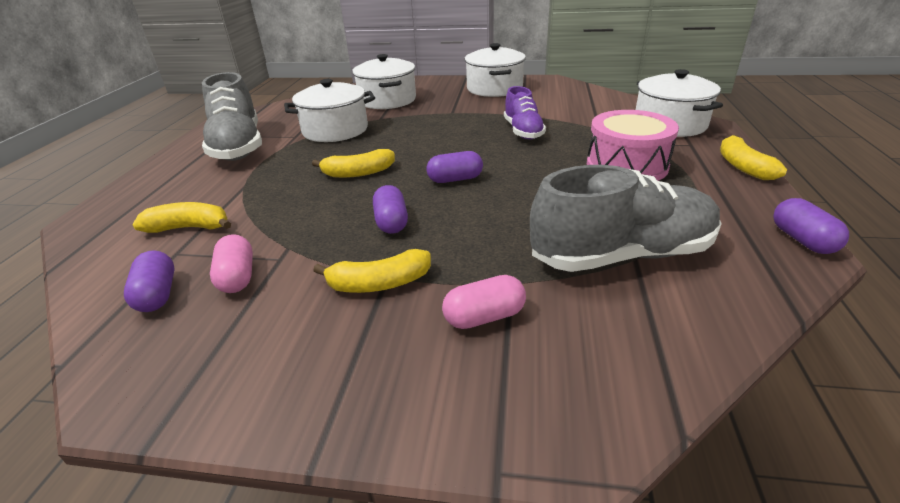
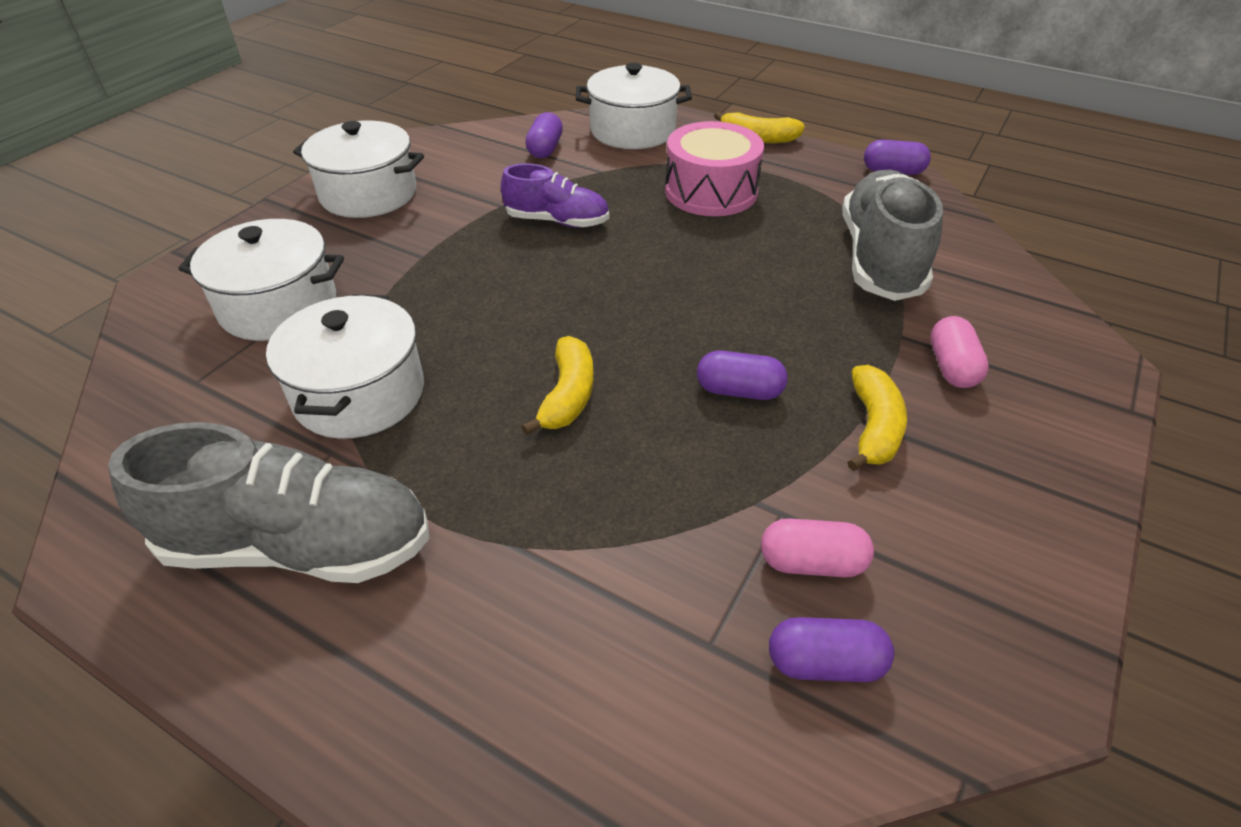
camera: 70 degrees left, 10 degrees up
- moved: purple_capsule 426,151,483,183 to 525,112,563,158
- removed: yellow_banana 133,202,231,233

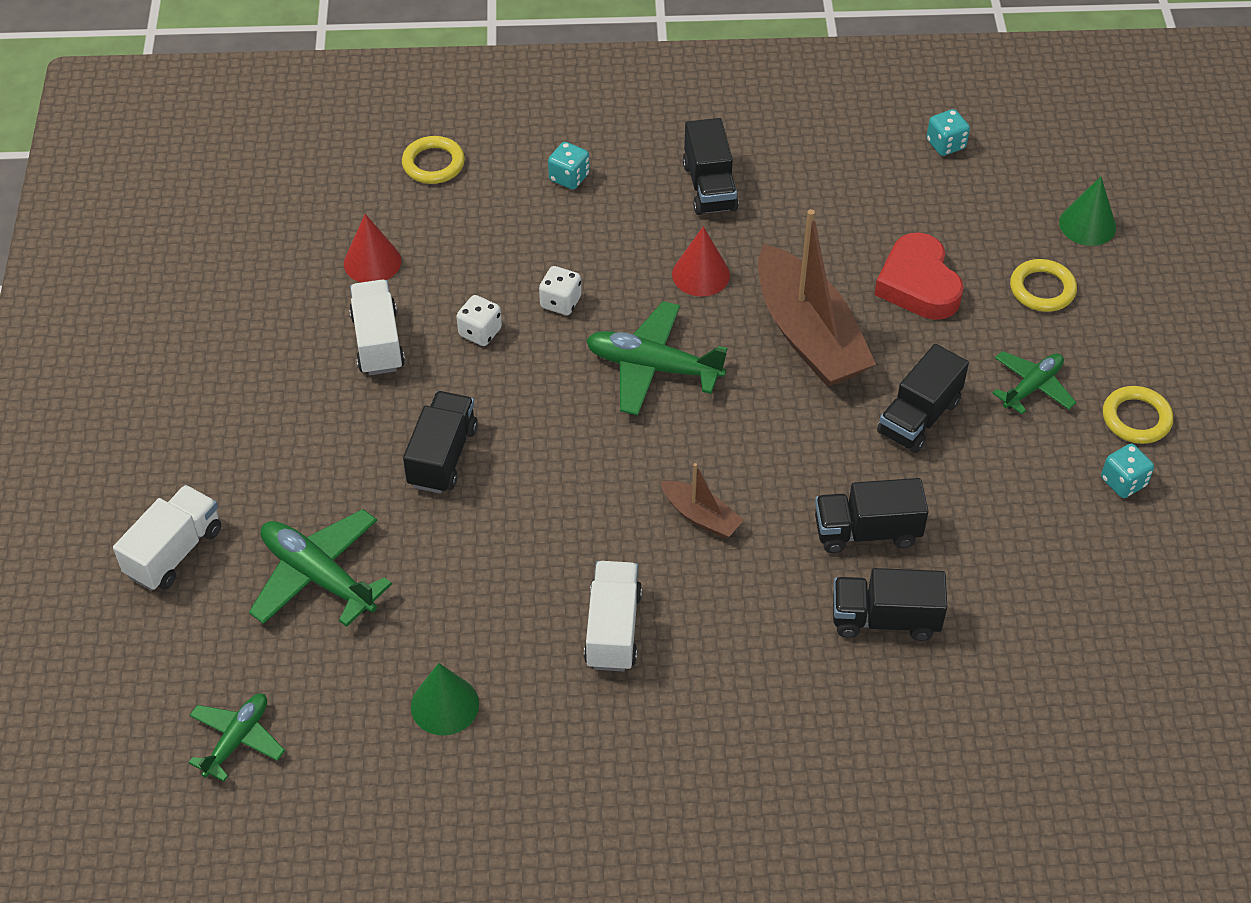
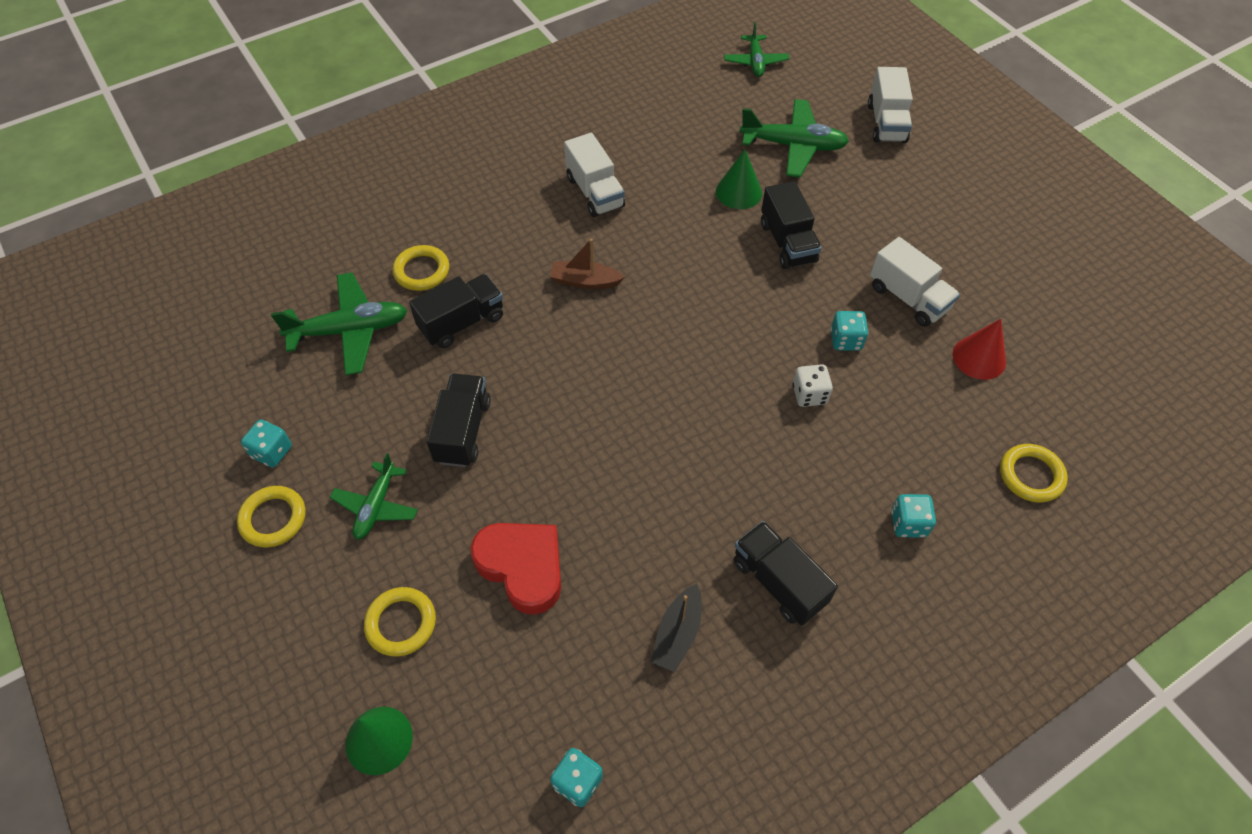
camera: 150 degrees right, 5 degrees up
- removed: brown_boat 758,209,876,387
- removed: red_cone 672,226,730,297
- recoloured: white_dice 456,295,502,346 to turquoise_dice 830,311,868,351
- moved: green_plane 586,301,727,415 to 271,273,407,375
- replaced: black_truck 833,568,947,641 to yellow_ring 393,245,449,291
- moved: green_cone 411,663,479,736 to 716,149,762,209
- added: black_boat 651,584,702,672

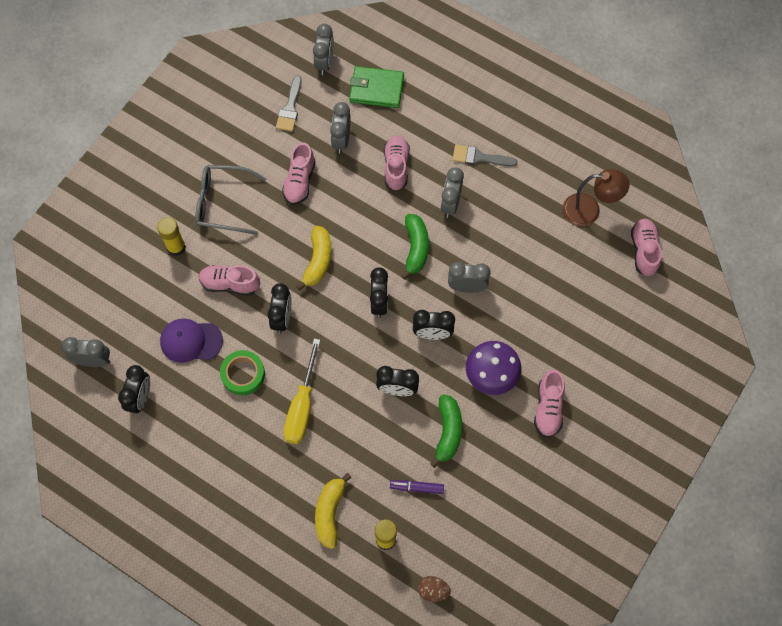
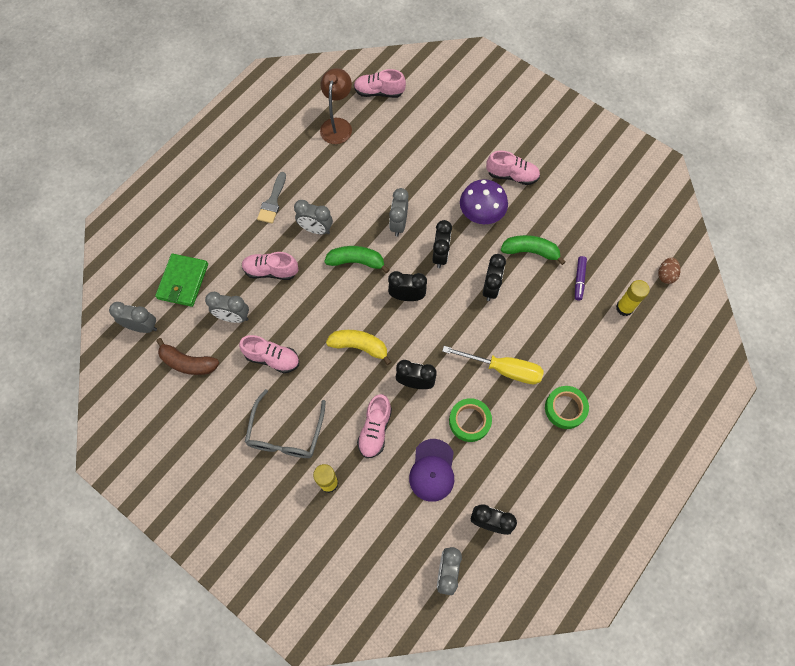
camera: 85 degrees left, 0 degrees up
- replaced: grey_brush 276,75,302,132 to brown_banana 156,338,219,375
- removed: yellow_banana 315,473,352,549
- added: green_tape 545,386,589,429

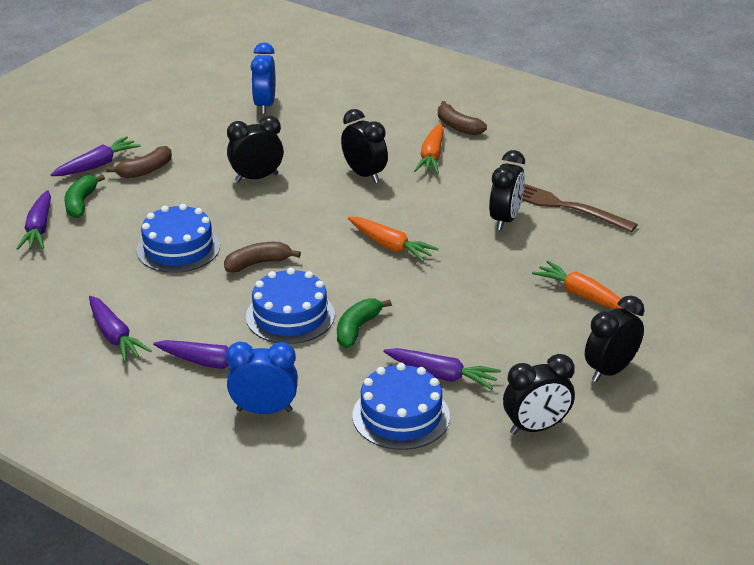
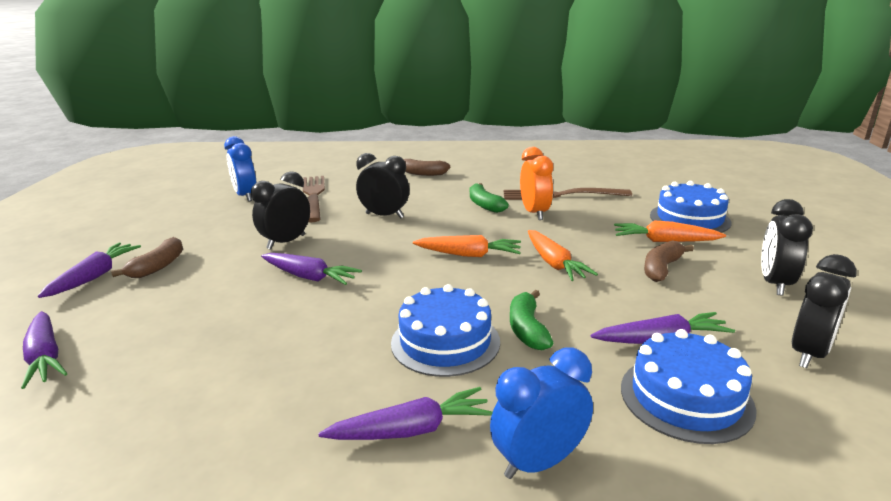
camera: 30 degrees left, 10 degrees down
- moved: orange_carrot 414,123,444,174 to 528,230,598,281
- recoloured: black_clock 489,150,525,231 to orange_clock 520,147,553,220
- moved: green_banana 64,174,105,218 to 470,183,509,213
- moved: blue_cake 136,204,220,273 to 650,181,732,233
- moved: brown_banana 224,242,301,273 to 644,240,694,282
- moved: purple_carrot 89,296,152,362 to 261,253,362,285
- added: brown_fork 303,176,325,222

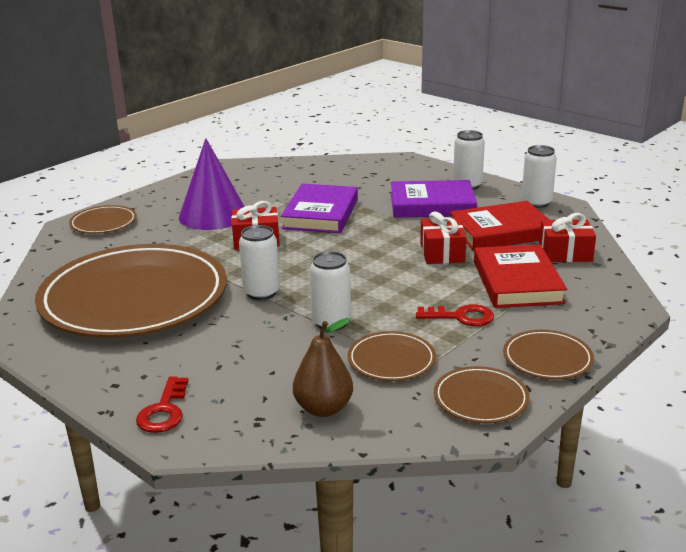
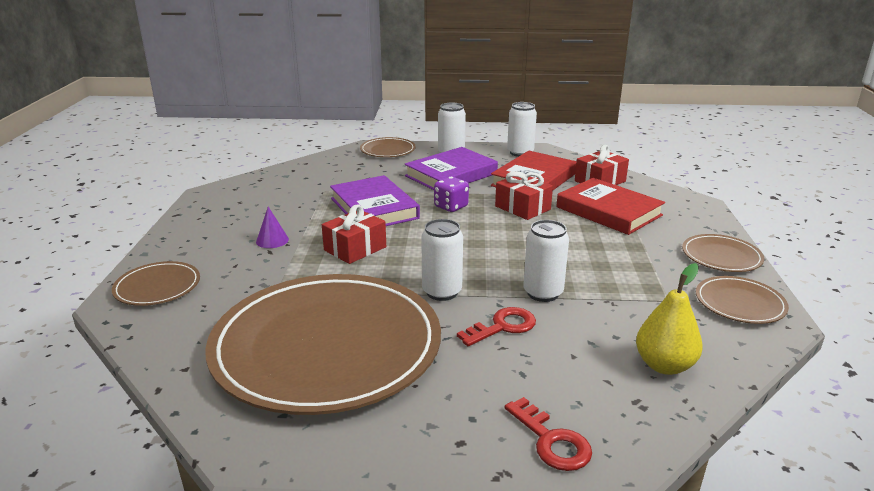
camera: 40 degrees left, 0 degrees up
- resized: purple_cone 179,138,245,230 = 256,207,289,248 x0.41
- moved: red_key 416,304,494,326 to 457,307,536,346
- recoloured: brown_pear 293,318,353,417 to yellow_pear 636,263,703,375
- moved: brown_plate 348,331,436,381 to 360,137,416,157
- added: purple_dice 434,177,469,212

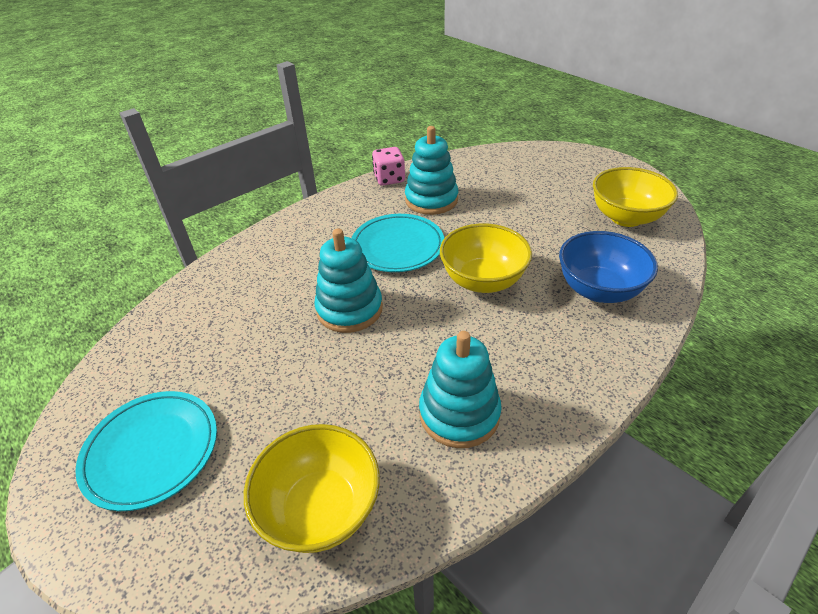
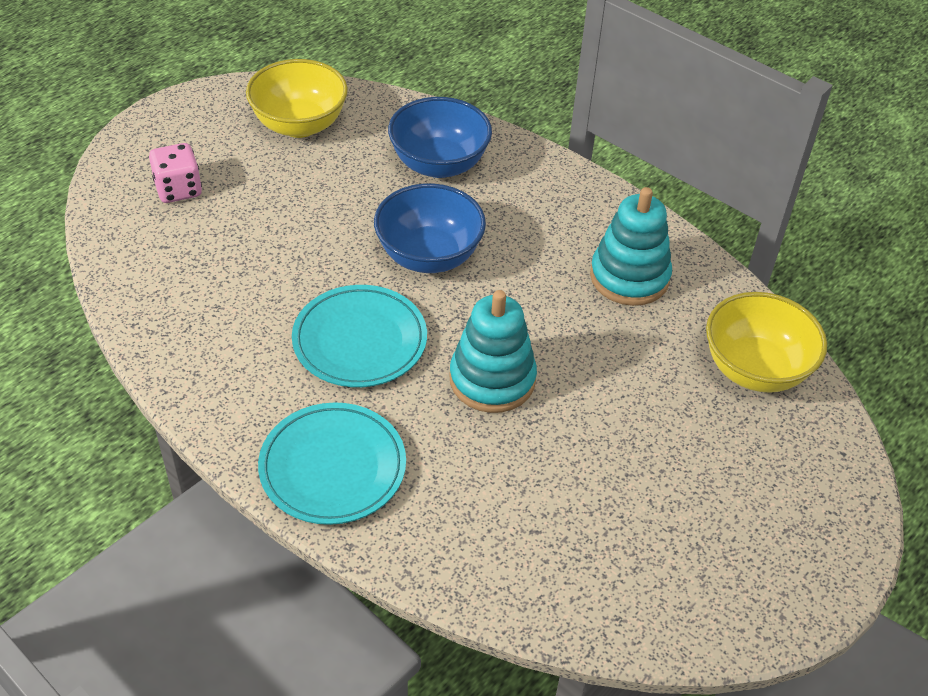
camera: 100 degrees left, 5 degrees up
- removed: turquoise_stacking_toy 405,126,458,215
- moved: pink_dice 372,147,405,186 to 149,143,202,203
- recoloured: yellow_bowl 440,223,532,293 to blue_bowl 374,183,486,273
- moved: turquoise_plate 75,391,217,511 to 258,402,406,525

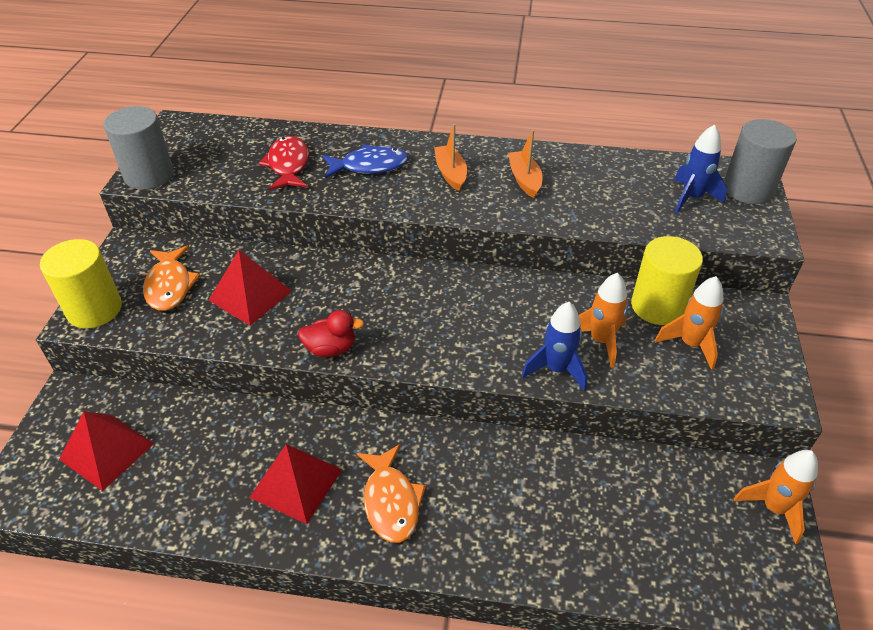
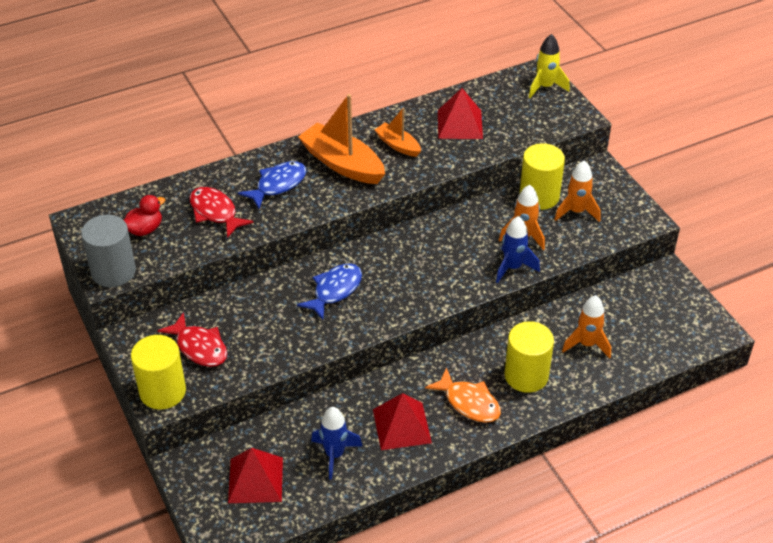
camera: 35 degrees left, 0 degrees up
- replaced: grey_cylinder 724,119,797,204 to yellow_rocket 529,34,570,98
- resized: orange_boat 434,124,467,191 = 298,94,385,184 x1.80
- moved: blue_rocket 674,124,727,214 to 311,407,362,480
- recoloured: orange_fish 143,245,200,311 to red_fish 157,312,227,367
- moved: red_pyramid 208,250,292,326 to 438,88,483,139
- moved: red_duck 298,310,364,357 to 123,195,165,236
- moved: orange_rocket 734,450,818,544 to 562,295,611,359
- added: blue_fish 297,263,362,320
- added: yellow_cylinder 505,321,554,393

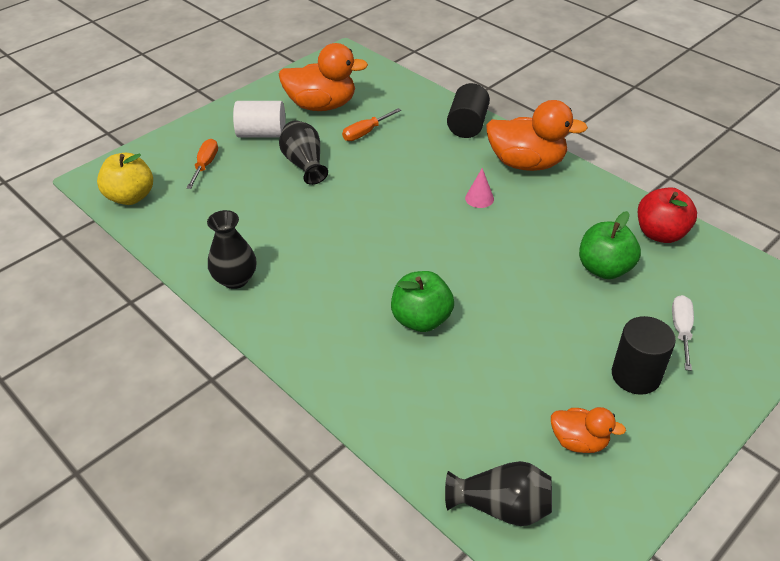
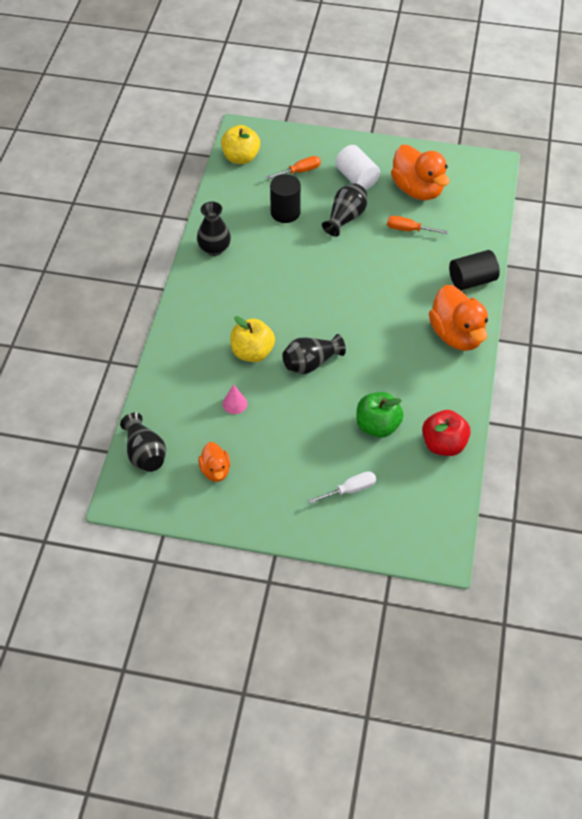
camera: 55 degrees right, 10 degrees up
- moved: pink_cone 465,168,494,208 to 223,384,247,414
- recoloured: green_apple 391,271,454,332 to yellow_apple 230,316,275,362
- moved: black_cylinder 612,316,676,395 to 270,174,301,223
- added: black_vase 282,334,346,374

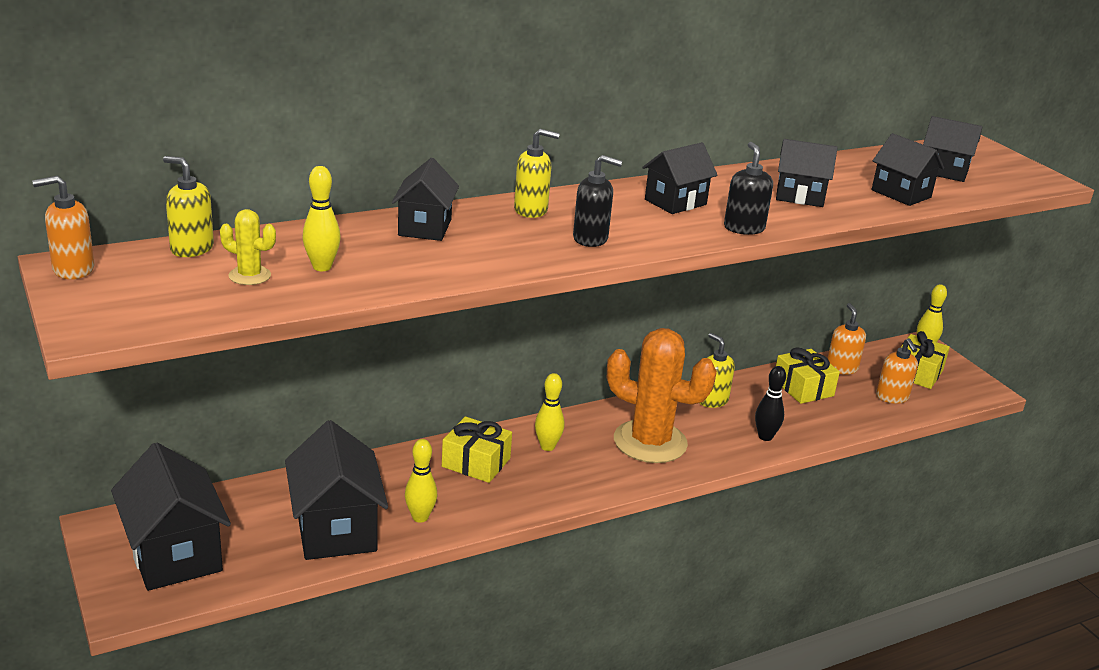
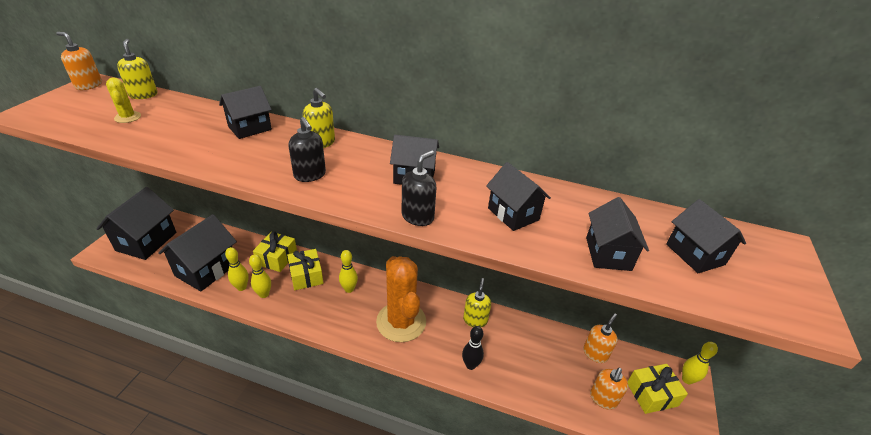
camera: 45 degrees right, 10 degrees up
- moved: yellow_bowling_pin 302,166,341,271 to 249,254,271,298
- moved: yellow_gift 776,347,840,404 to 253,231,297,272

